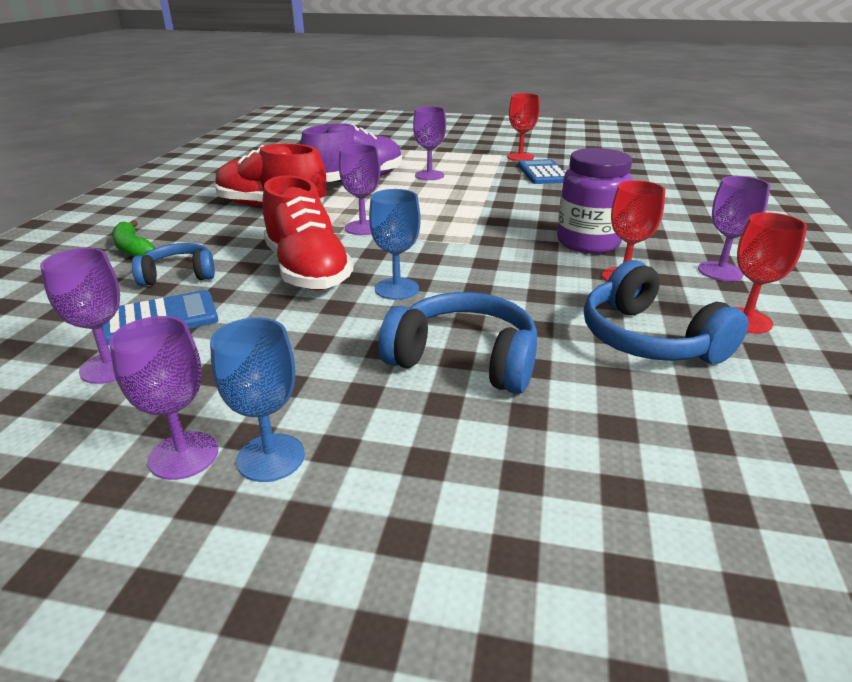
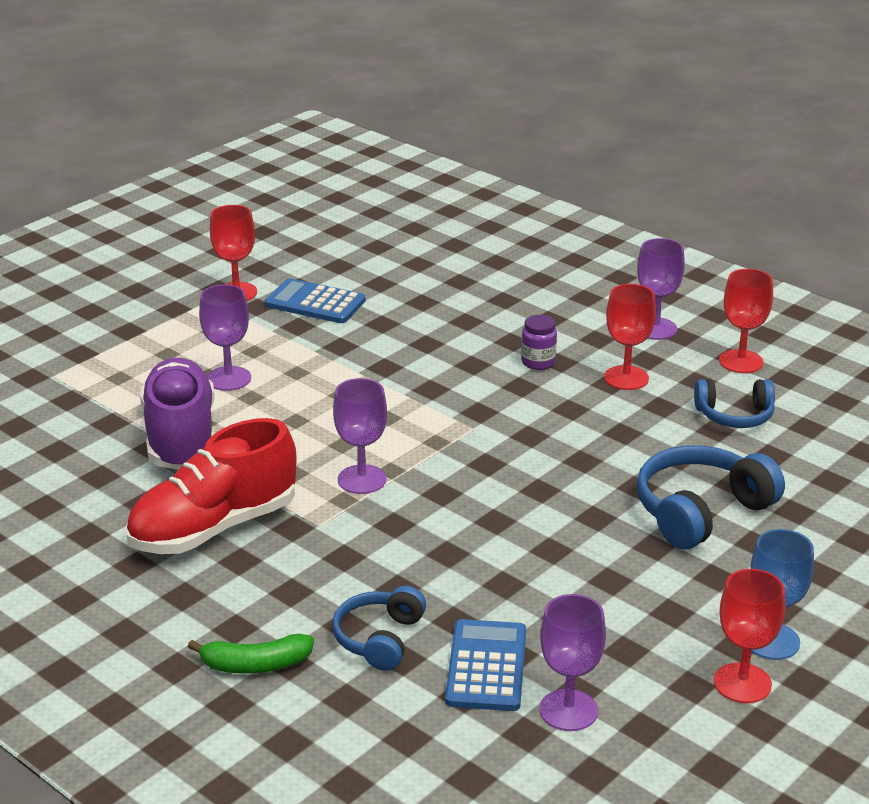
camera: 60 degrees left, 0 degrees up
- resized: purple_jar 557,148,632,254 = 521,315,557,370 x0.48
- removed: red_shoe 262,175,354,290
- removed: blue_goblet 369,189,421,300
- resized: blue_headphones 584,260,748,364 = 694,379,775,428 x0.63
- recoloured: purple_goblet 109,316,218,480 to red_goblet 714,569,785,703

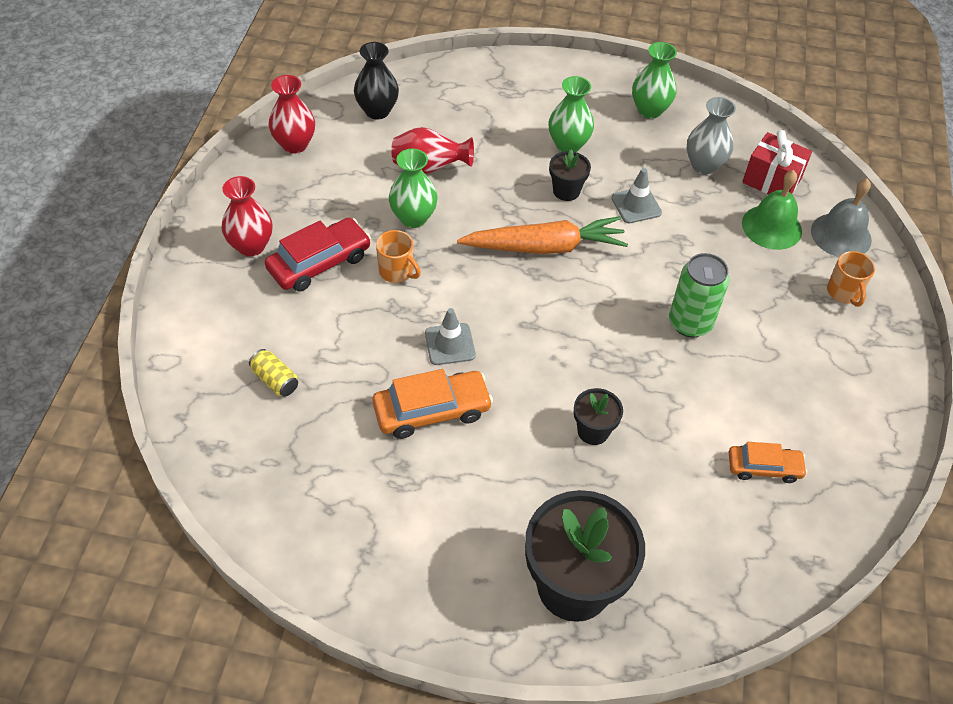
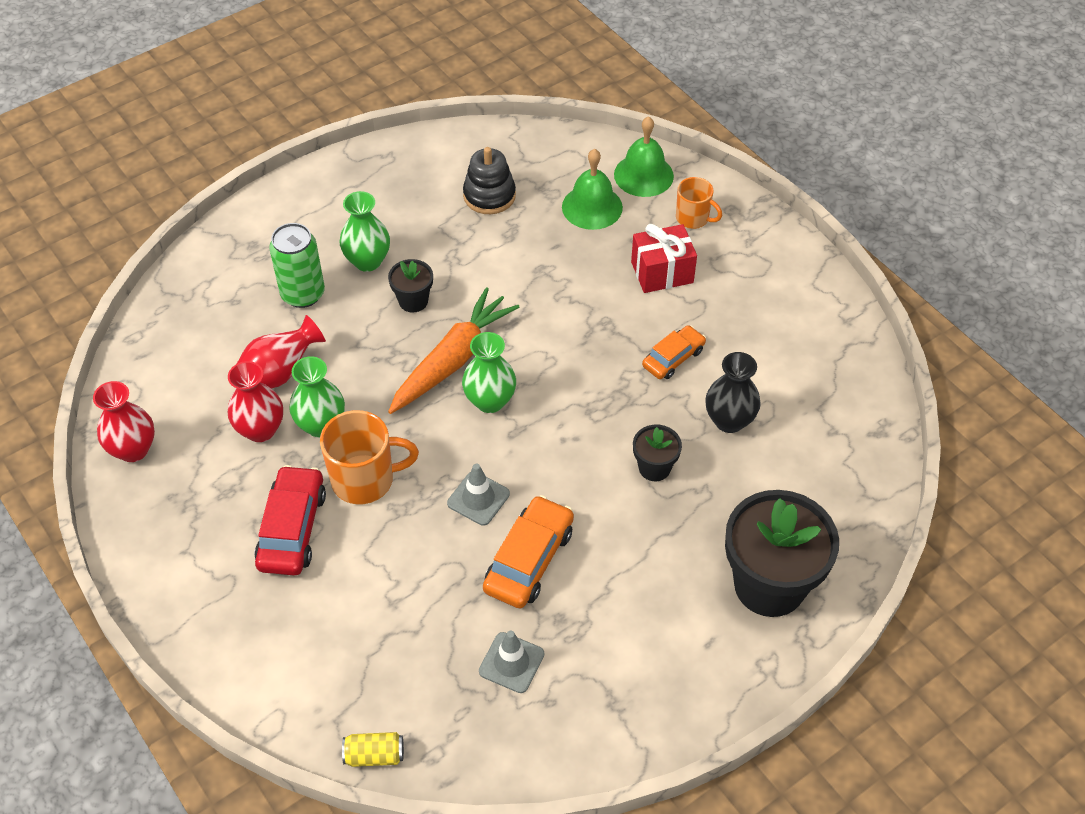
camera: 45 degrees left, 0 degrees up
- moved: black_vase 354,42,399,120 to 705,352,761,433
- moved: green_vase 632,42,677,119 to 462,332,516,413
- replaced: grey_vase 687,97,736,175 to black_stacking_toy 463,147,516,214
- moved: red_gift 742,130,812,194 to 631,224,697,293
- moved: grey_traffic_cone 612,168,662,224 to 479,631,544,693
- moved: red_vase 222,176,272,257 to 228,361,283,442
- recoloured: grey_bell 811,179,872,257 to green_bell 614,116,674,197
- resized: orange_mug 376,230,421,283 = 320,410,419,505 x1.63
- moved: green_can 669,253,729,338 to 269,223,325,308
- moved: yellow_can 249,349,298,397 to 342,732,404,767
- moved: orange_car 729,442,807,483 to 642,325,706,379

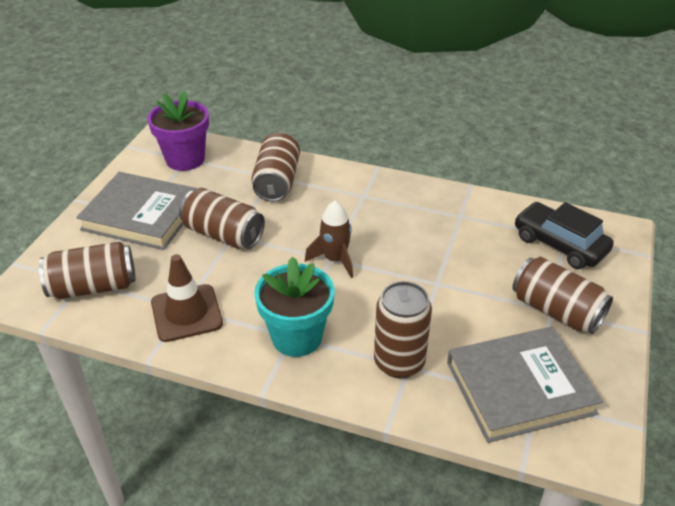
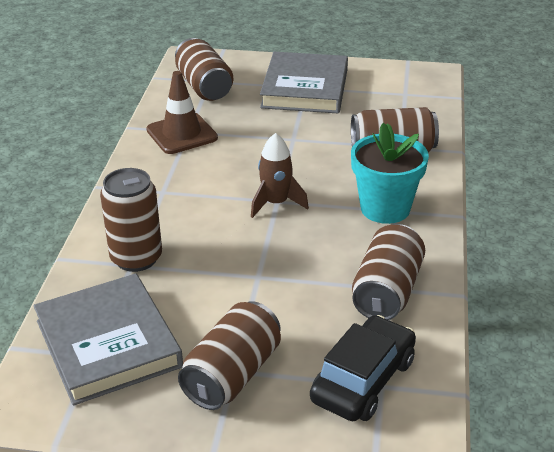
camera: 80 degrees right, 5 degrees down
- removed: purple_flower_pot 147,91,209,171
- moved: brown_can 179,188,265,249 to 352,224,425,320
- moved: turquoise_flower_pot 254,256,334,357 to 351,123,429,224

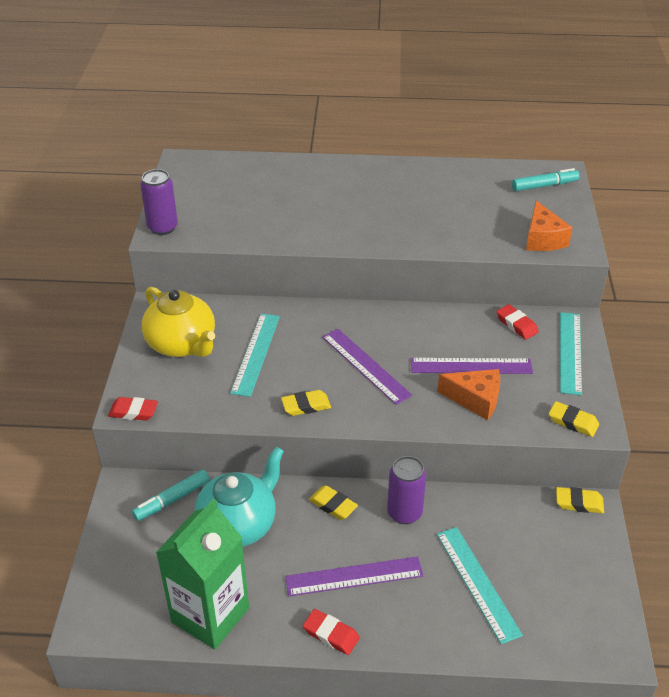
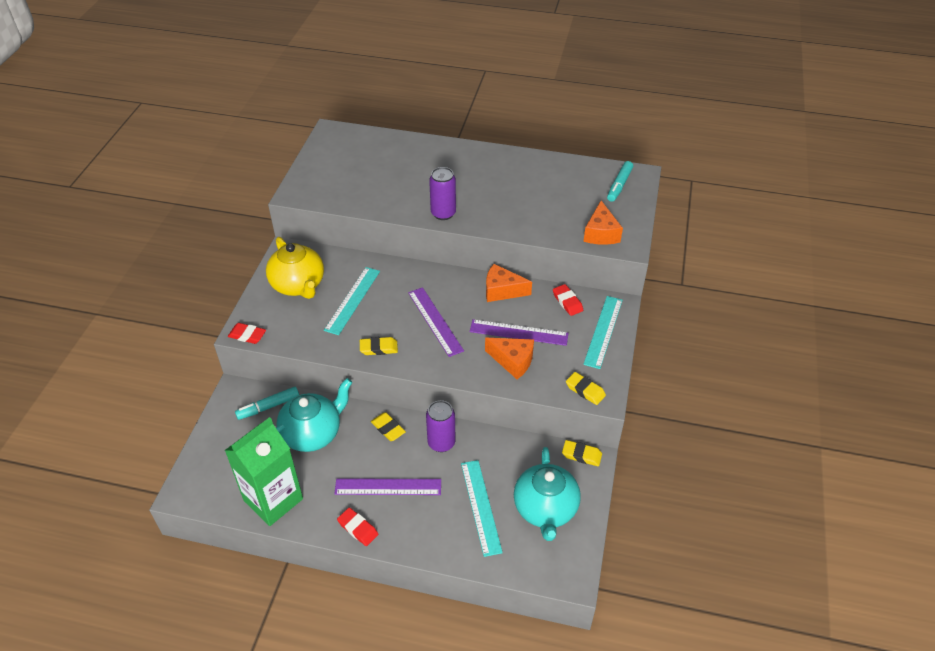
camera: 10 degrees right, 5 degrees up
- turned: turquoise_marker 512,168,579,191 = 607,161,633,202 120 degrees clockwise
- moved: purple_can 140,169,178,235 to 429,167,456,220
- added: orange_cheese 486,264,532,302
- added: turquoise_teapot 514,447,581,541

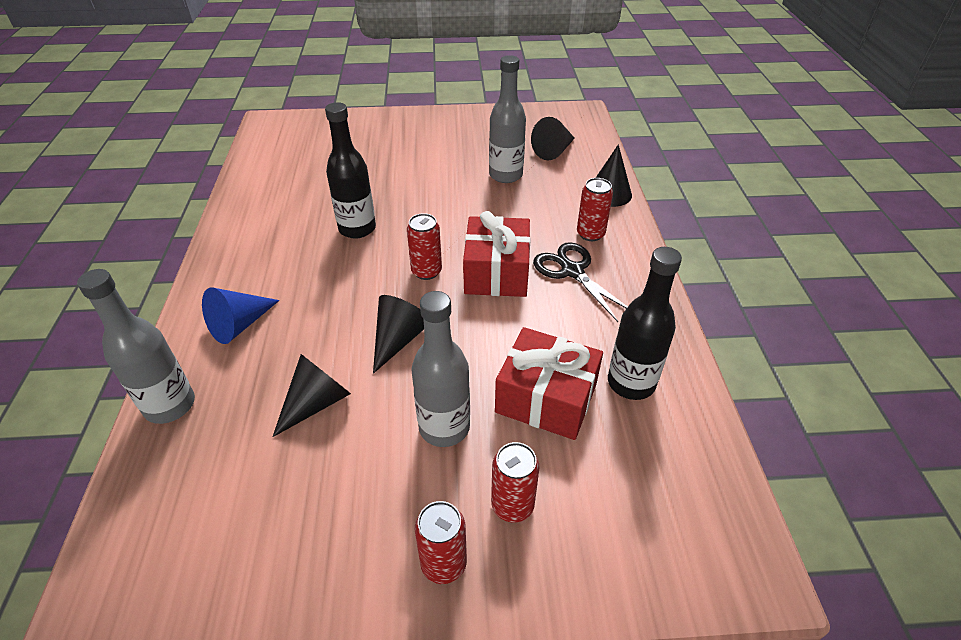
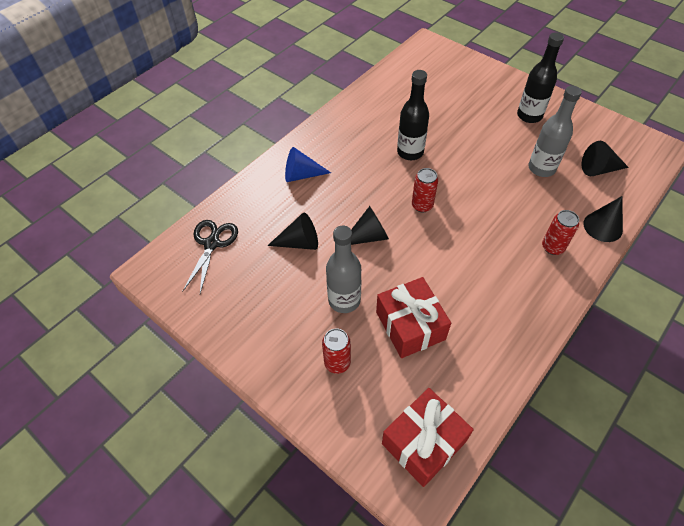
camera: 45 degrees right, 10 degrees up
- moved: red_gift 463,211,530,297 to 382,388,474,487
- moved: black_scissors 533,242,628,322 to 182,220,238,294
- moved: black_bottle 608,247,682,400 to 517,32,564,123
- removed: grey_bottle 77,269,195,424
- removed: red_can 415,501,467,584

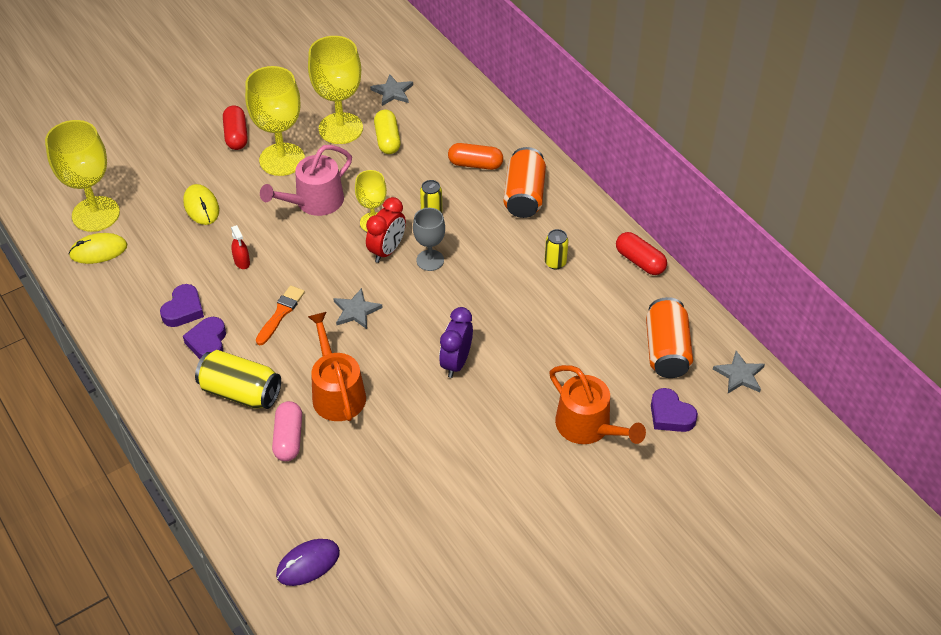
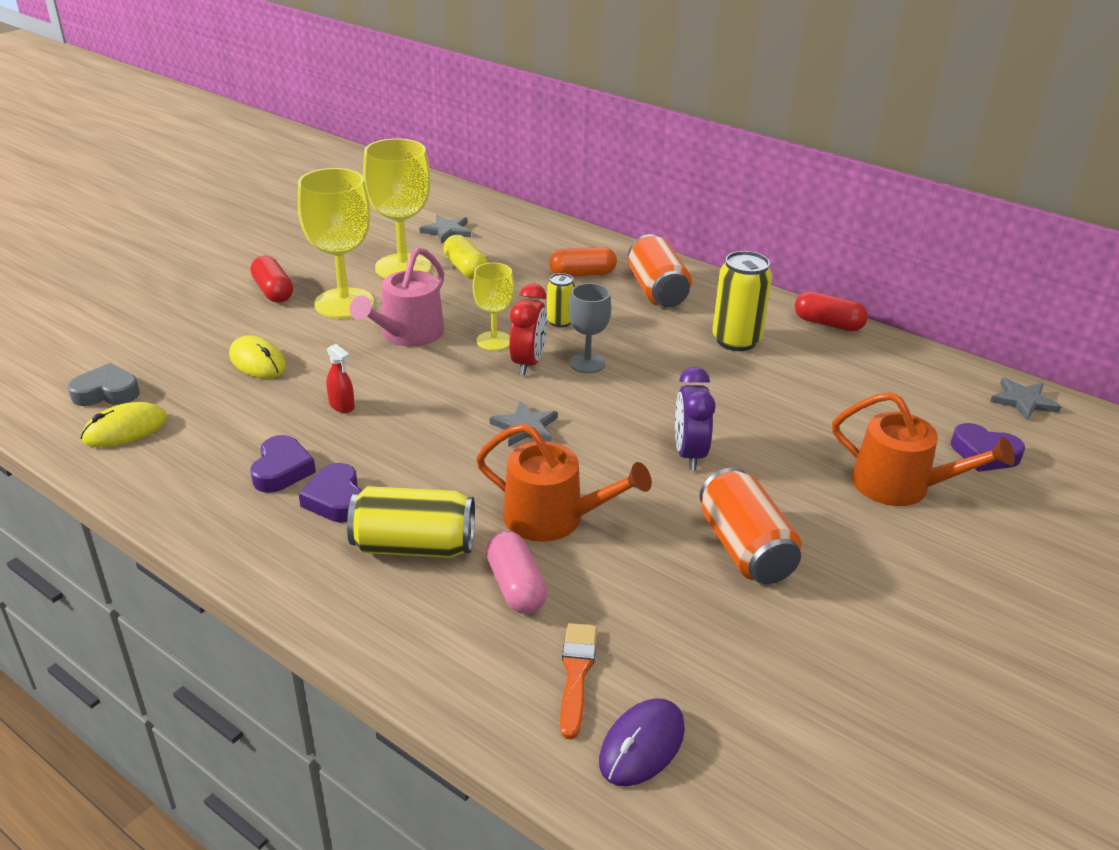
camera: 20 degrees left, 15 degrees down
- replaced: yellow_goblet 45,120,120,232 to grey_heart 68,363,140,406
- resized: yellow_can 545,229,568,269 = 712,251,772,351 x1.79
- moved: orange_brush 256,285,305,345 to 560,623,597,739
- moved: orange_can 646,297,693,378 to 700,467,802,584
- turned: orange_watering_can 308,312,366,421 = 476,423,652,542 150 degrees clockwise

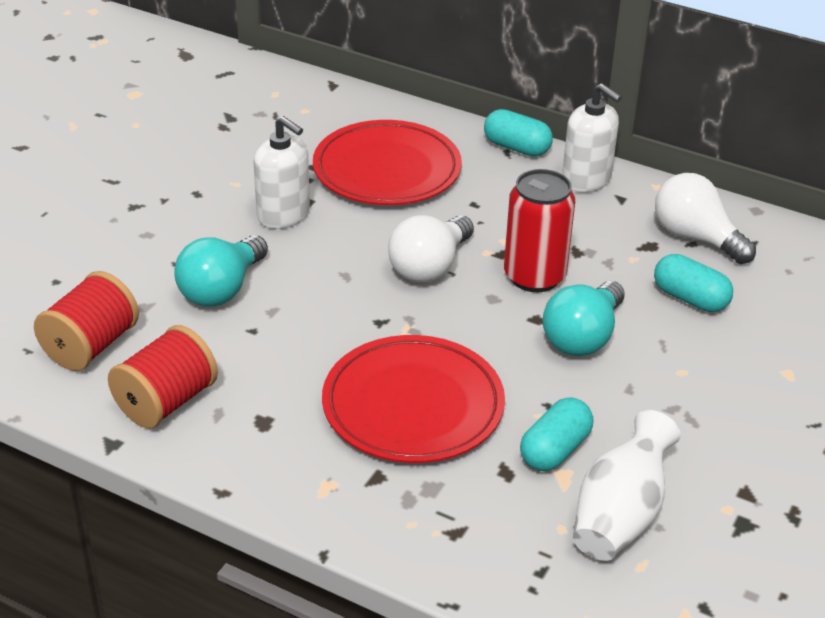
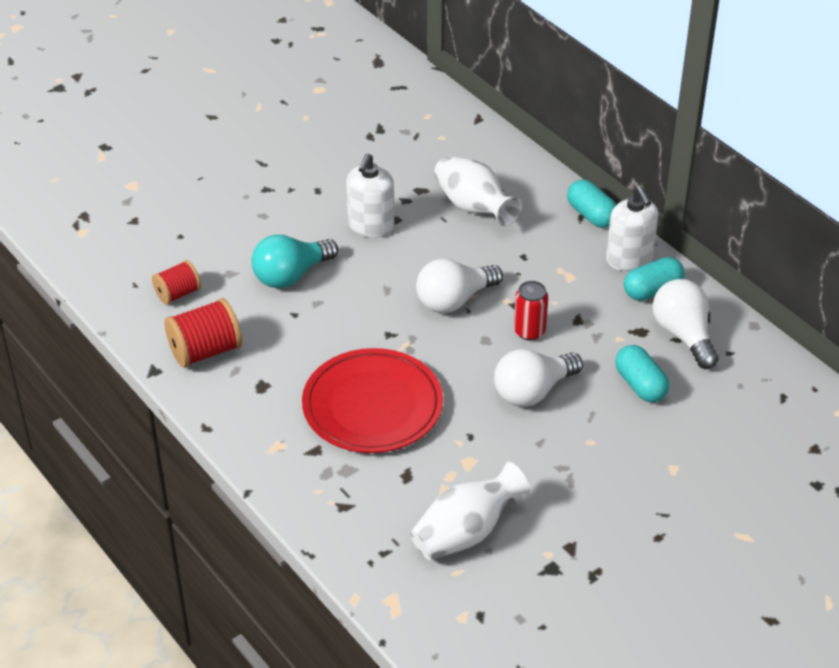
camera: 25 degrees right, 5 degrees up
- turned: white_soap_dispenser 253,116,310,229 = 346,153,395,238 45 degrees clockwise
- replaced: red_plate 313,120,462,205 to white_vase 434,156,522,226
- resized: red_can 504,169,575,292 = 514,281,548,341 x0.62
- resized: red_spool 34,271,139,371 = 152,260,201,305 x0.64
- recoloured: turquoise_light_bulb 543,281,625,356 to white_light_bulb 494,349,583,407
- moved: turquoise_capsule 520,397,593,471 to 624,257,685,301

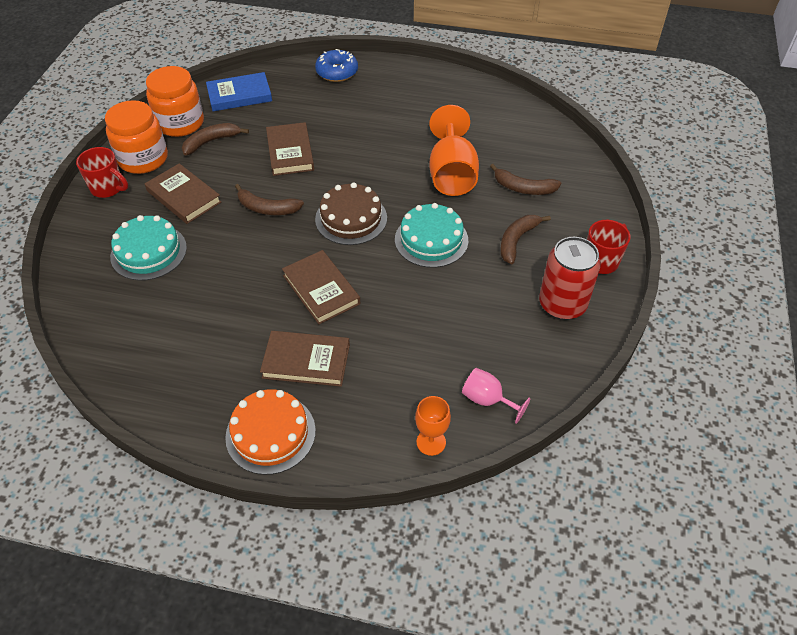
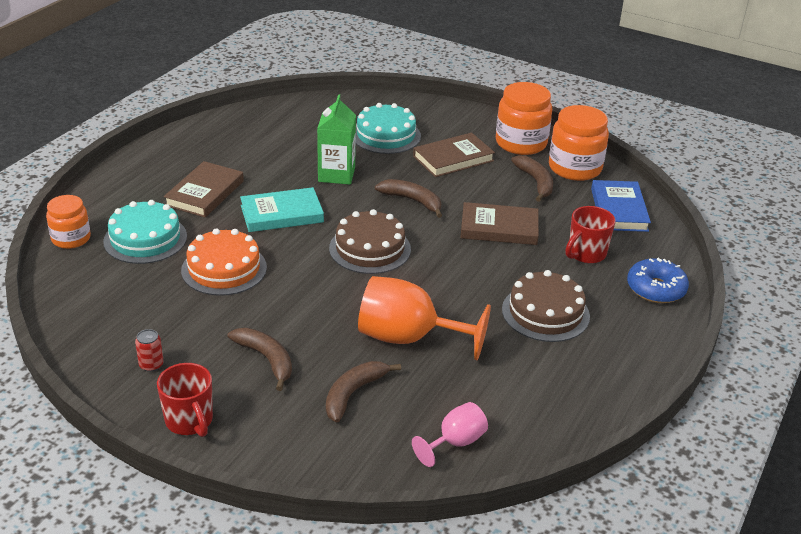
camera: 105 degrees right, 15 degrees down
- moved: red_mug 76,147,128,198 to 565,206,616,264
- turned: brown_banana 235,184,304,215 = 375,179,442,218 90 degrees clockwise
- moved: turquoise_cake 395,203,468,268 to 103,200,187,264
- resized: red_can 539,237,601,320 = 135,329,164,372 x0.42
- recoloured: brown_book 282,250,360,324 to turquoise_book 240,187,324,232
- moved: pink_goblet 462,368,531,424 to 412,402,488,467
- moved: orange_cake 225,389,316,475 to 181,228,267,296
- replaced: orange_goblet 415,396,451,456 to orange_jar 46,195,91,249
- added: green_carton 317,94,356,185
- added: brown_cake 502,270,590,342

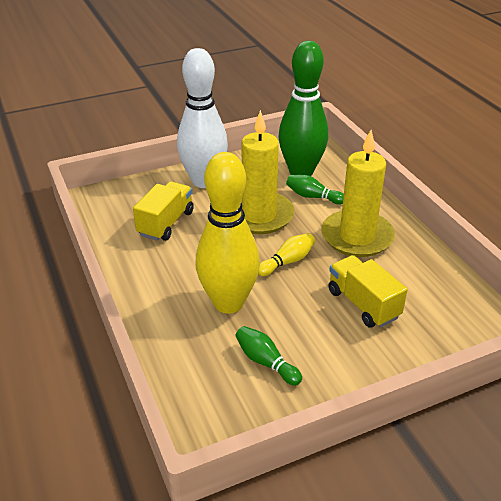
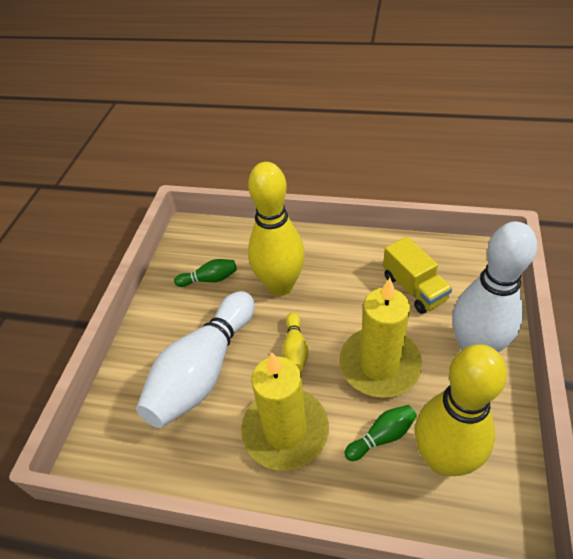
camera: 130 degrees right, 10 degrees up
- recoloured: green_bowling_pin 279,41,328,176 to yellow_bowling_pin 415,344,507,476
- replaced: yellow_truck 328,255,408,328 to white_bowling_pin 136,291,255,428

